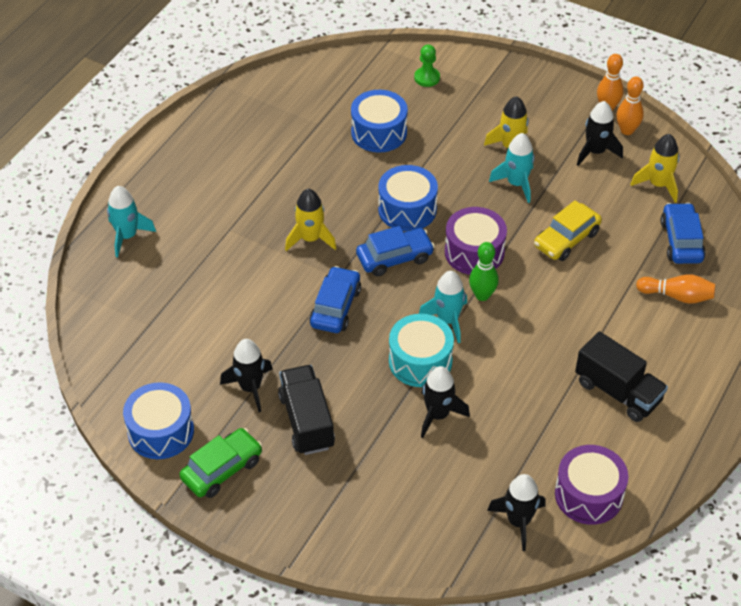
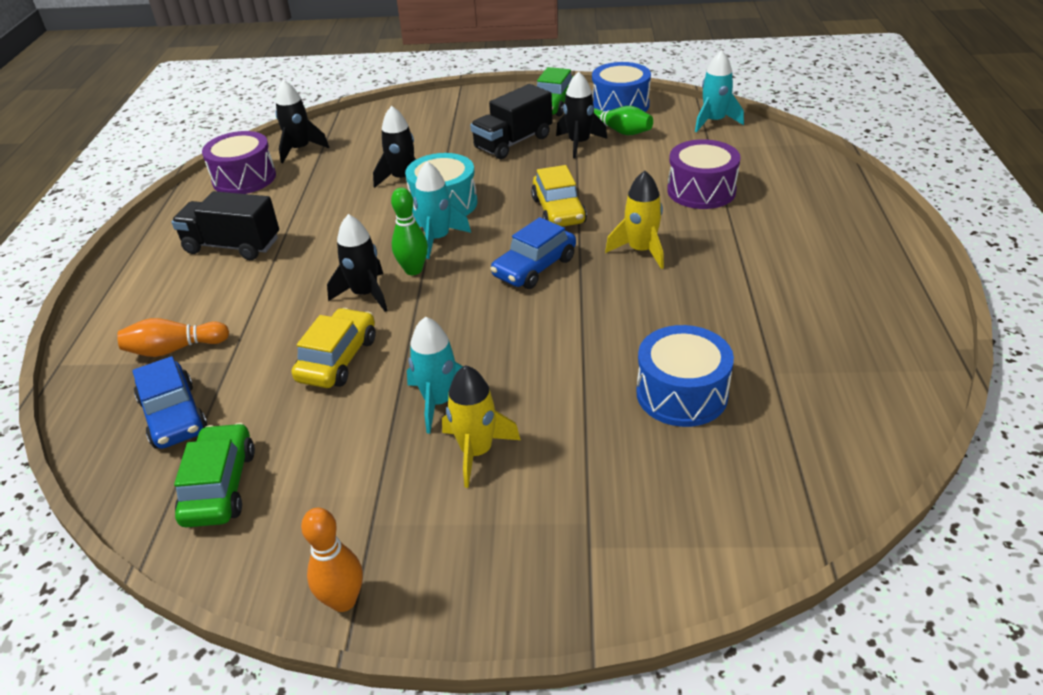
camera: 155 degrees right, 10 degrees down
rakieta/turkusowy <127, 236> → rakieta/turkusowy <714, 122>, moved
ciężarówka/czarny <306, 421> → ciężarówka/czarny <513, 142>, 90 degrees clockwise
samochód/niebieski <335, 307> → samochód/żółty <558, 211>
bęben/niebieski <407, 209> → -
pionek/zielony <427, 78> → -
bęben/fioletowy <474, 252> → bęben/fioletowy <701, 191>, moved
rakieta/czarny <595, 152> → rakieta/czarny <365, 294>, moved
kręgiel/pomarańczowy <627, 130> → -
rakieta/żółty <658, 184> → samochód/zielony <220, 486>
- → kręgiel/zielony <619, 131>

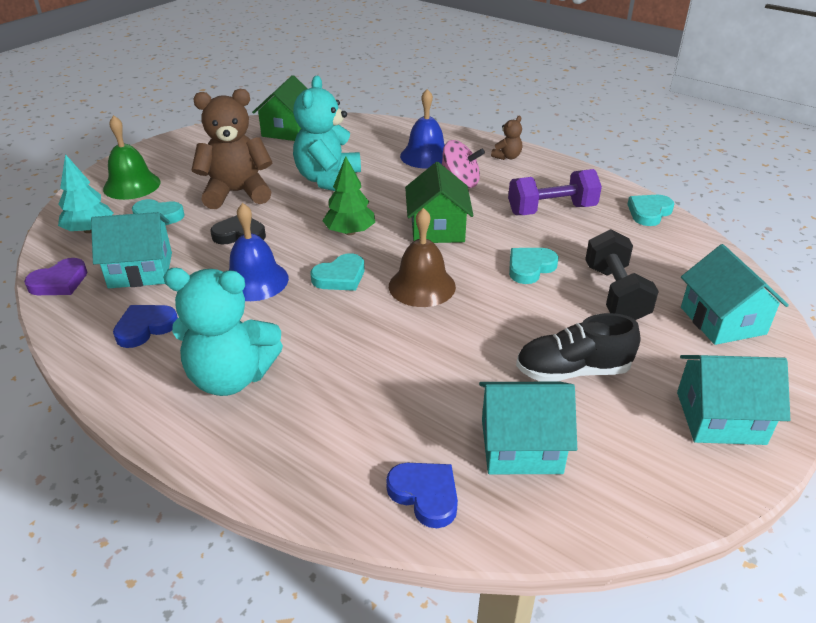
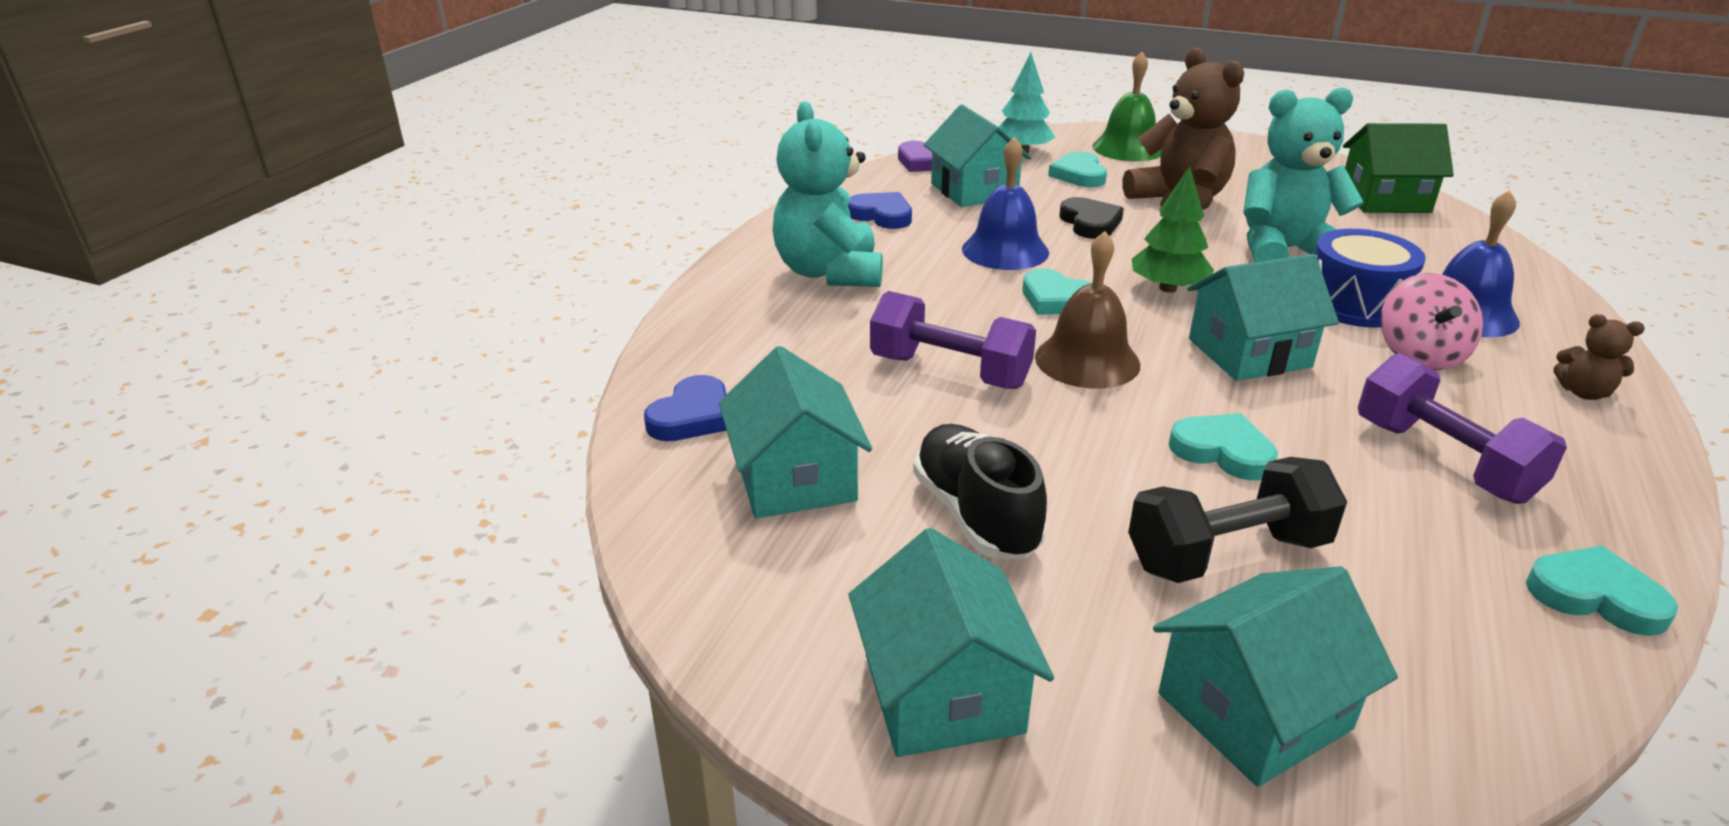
camera: 75 degrees right, 5 degrees down
domek/zielony <437, 228> → domek/turkusowy <1249, 353>
- → hantel/fioletowy <950, 371>
- → bęben/niebieski <1355, 303>

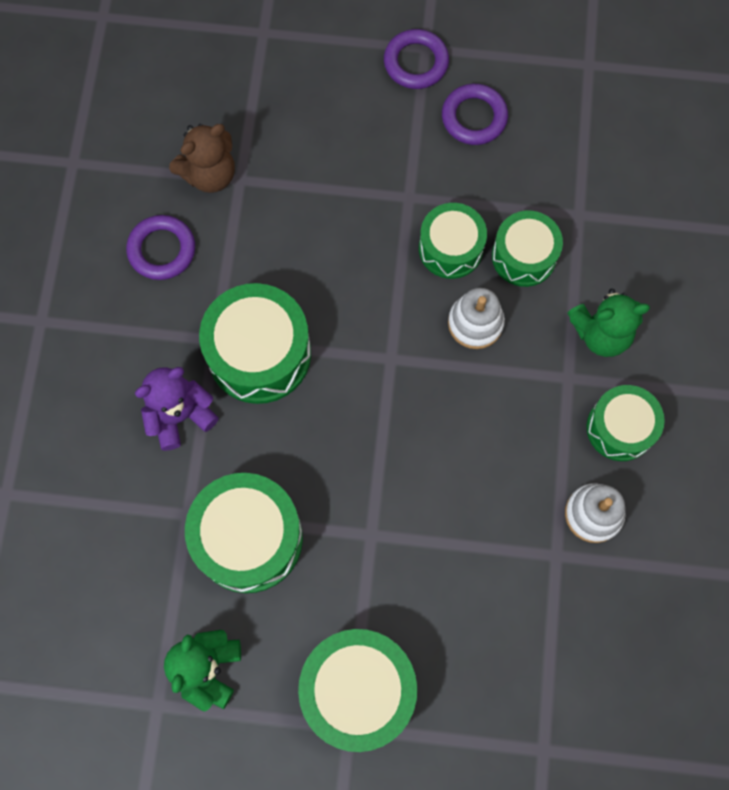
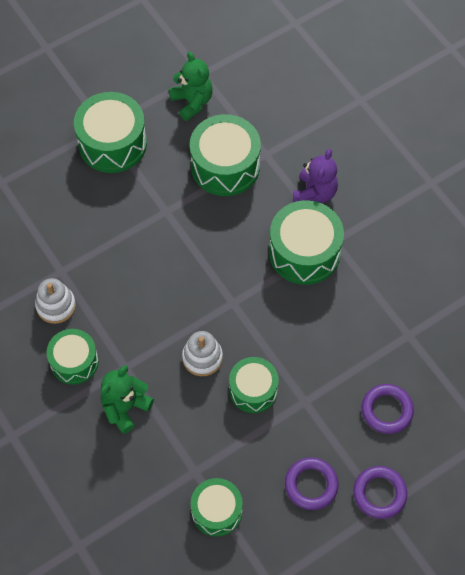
camera: 140 degrees right, 10 degrees down
pierścień/fioletowy <162, 250> → pierścień/fioletowy <387, 410>, moved
miś/brązowy <209, 174> → -
bęben/zielony <524, 256> → bęben/zielony <216, 511>, moved

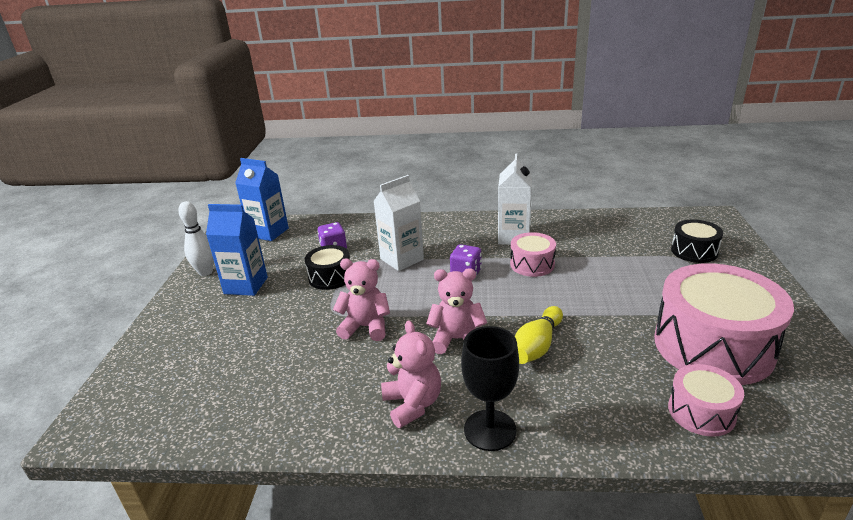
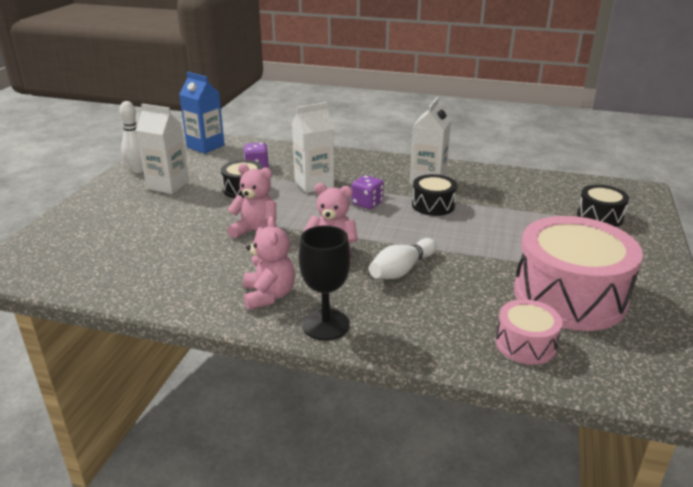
camera: 10 degrees right, 0 degrees up
karton mleka/niebieski <246, 285> → karton mleka/biały <168, 185>
bęben/różowy <532, 264> → bęben/czarny <433, 205>
kręgiel/żółty <537, 346> → kręgiel/biały <402, 270>

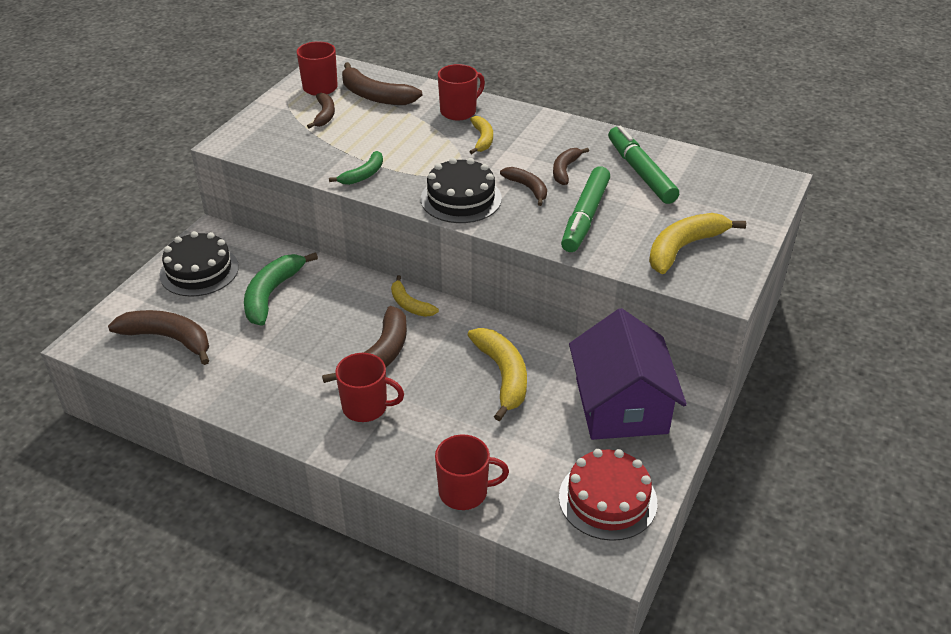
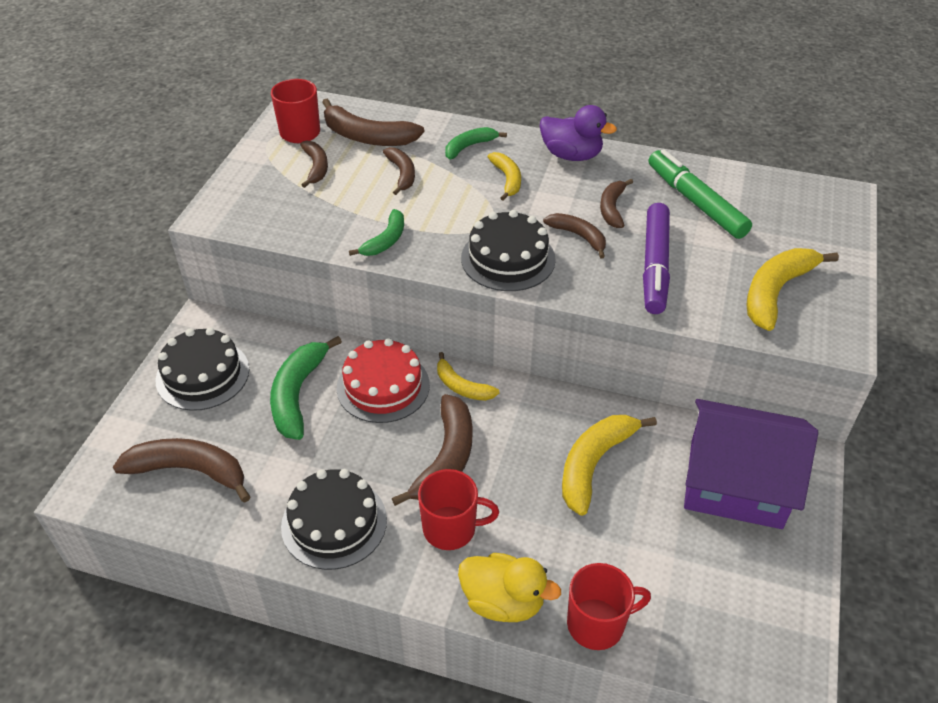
camera: 10 degrees left, 5 degrees up
kubek/czerwony <459, 111> → banan/zielony <469, 147>
banan/żółty <503, 376> → banan/żółty <594, 464>, 120 degrees counterclockwise
tort/czerwony <607, 499> → tort/czerwony <383, 386>, moved
flamaster/zielony <585, 217> → flamaster/fioletowy <655, 266>
domek/fioletowy <621, 405> → domek/fioletowy <735, 483>, 60 degrees counterclockwise
- → tort/czarny <334, 522>
- → banan/brązowy <402, 174>
- → kaczka/żółty <503, 601>
- → kaczka/fioletowy <571, 155>

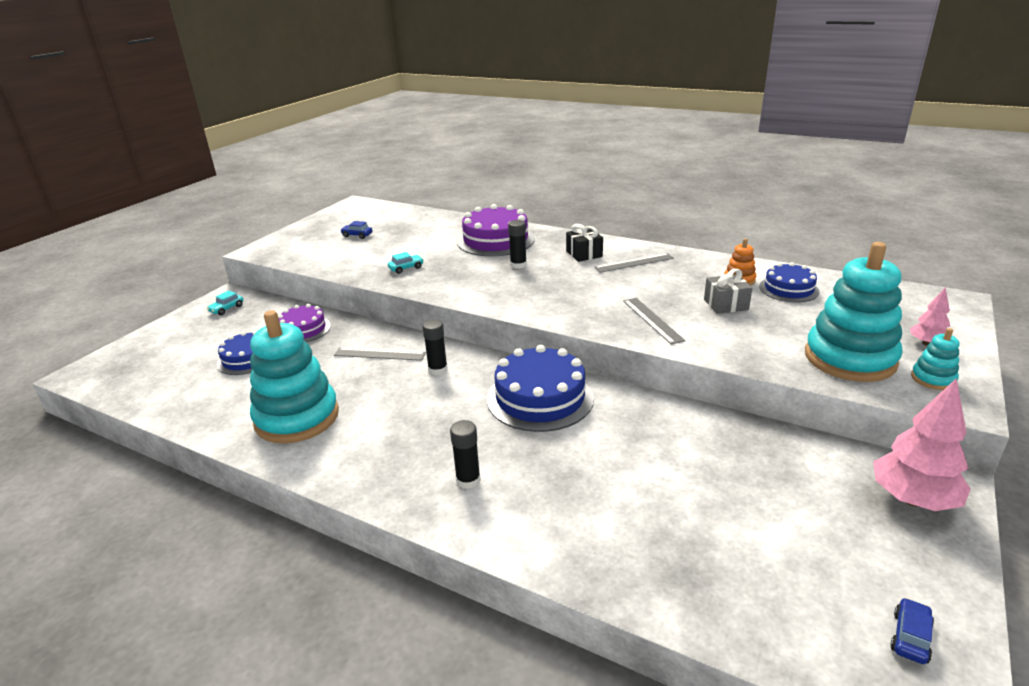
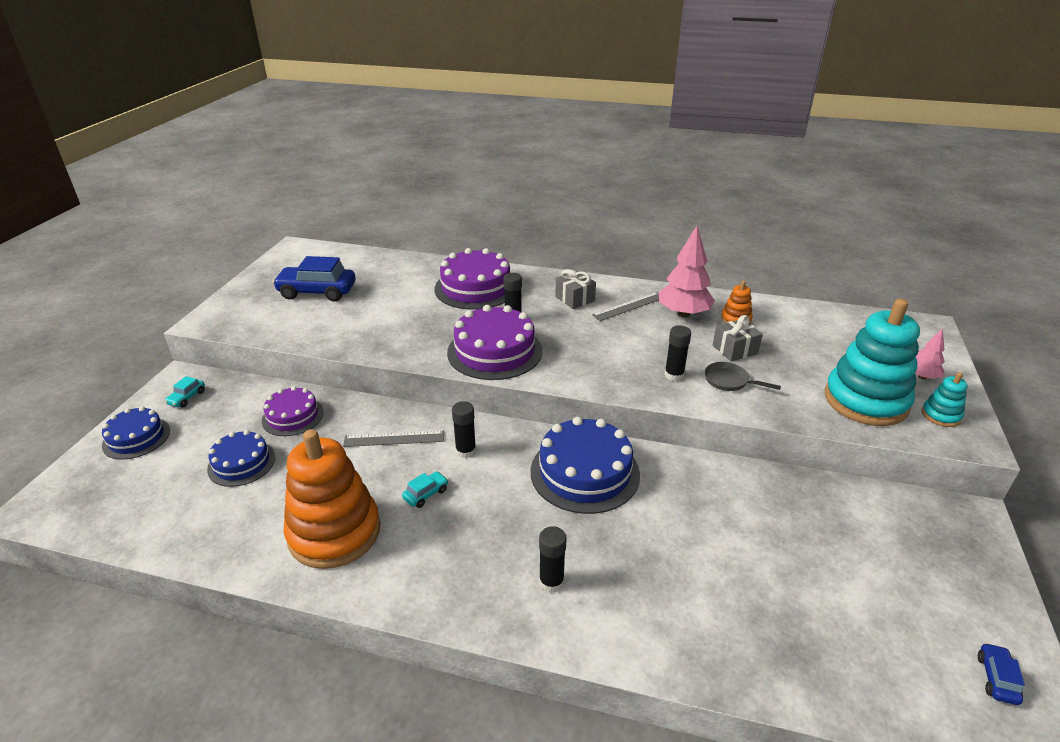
camera: 15 degrees left, 5 degrees up
zabawka nakładanka/turkusowy <297, 418> → zabawka nakładanka/pomarańczowy <334, 532>
samochód/niebieski <357, 235> → samochód/niebieski <317, 292>, x2.21
samochód/turkusowy <406, 268> → samochód/turkusowy <426, 494>, moved
prezent/czarny <584, 254> → prezent/szary <575, 299>
linijka/szary <652, 320> → klej w sztyfcie/czarny <674, 375>
tort/niebieski <788, 289> → tort/niebieski <136, 438>, moved
drzewko/różowy <912, 499> → drzewko/różowy <683, 314>, moved
- → tort/fioletowy <495, 351>
- → patelnia/szary <729, 381>

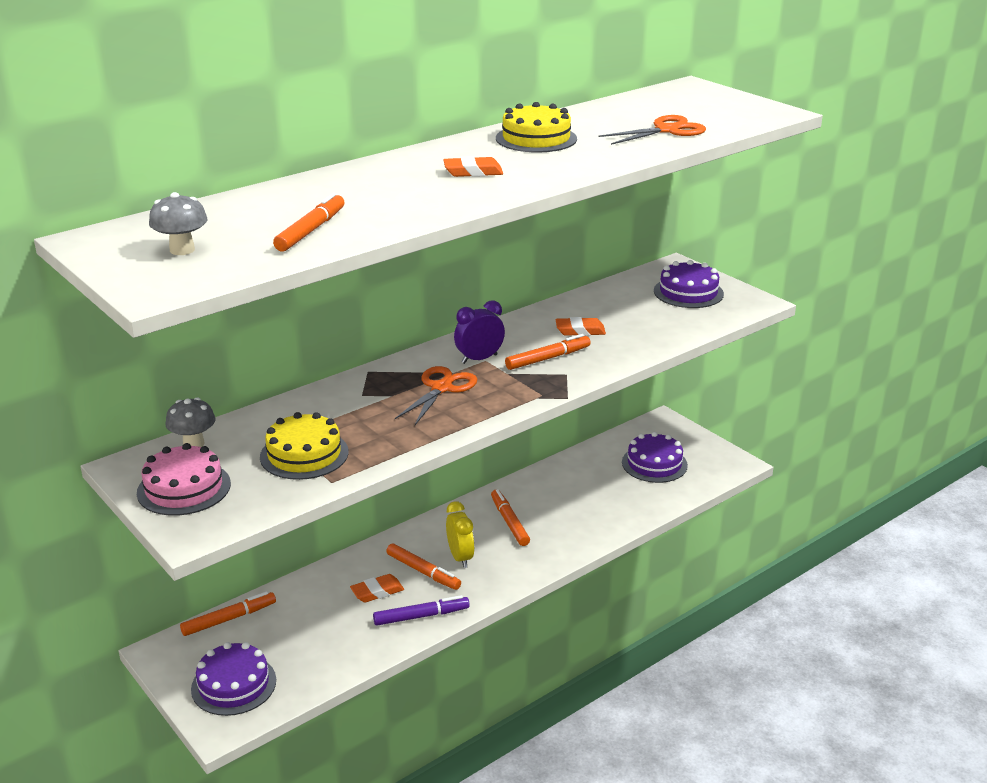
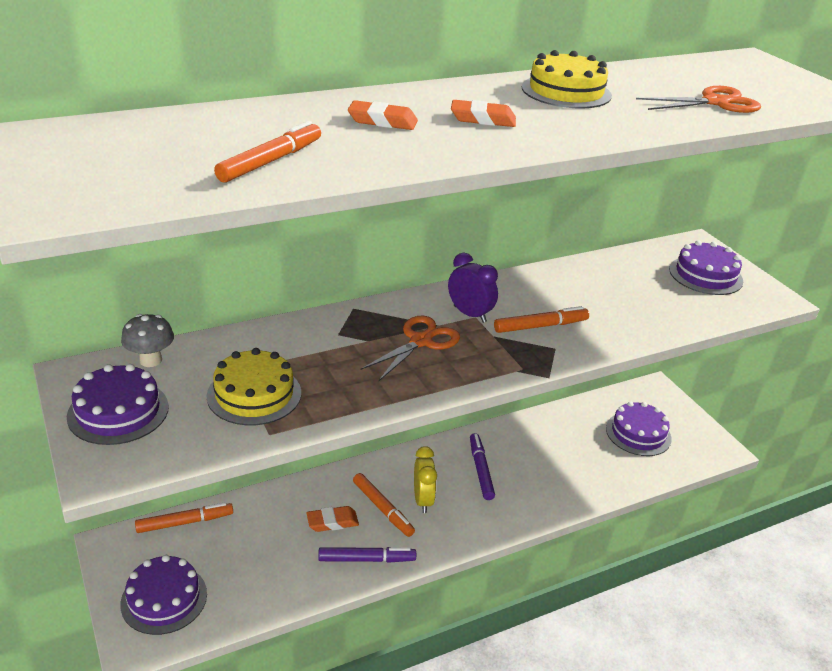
camera: 10 degrees right, 5 degrees up
tort/różowy <184, 488> → tort/fioletowy <118, 411>
grzyb/szary <182, 250> → -
budzik/fioletowy <479, 359> → budzik/fioletowy <469, 314>, 60 degrees clockwise
flamaster/pomarańczowy <509, 522> → flamaster/fioletowy <480, 470>
gumka do mazania/pomarańczowy <580, 331> → gumka do mazania/pomarańczowy <382, 121>, moved

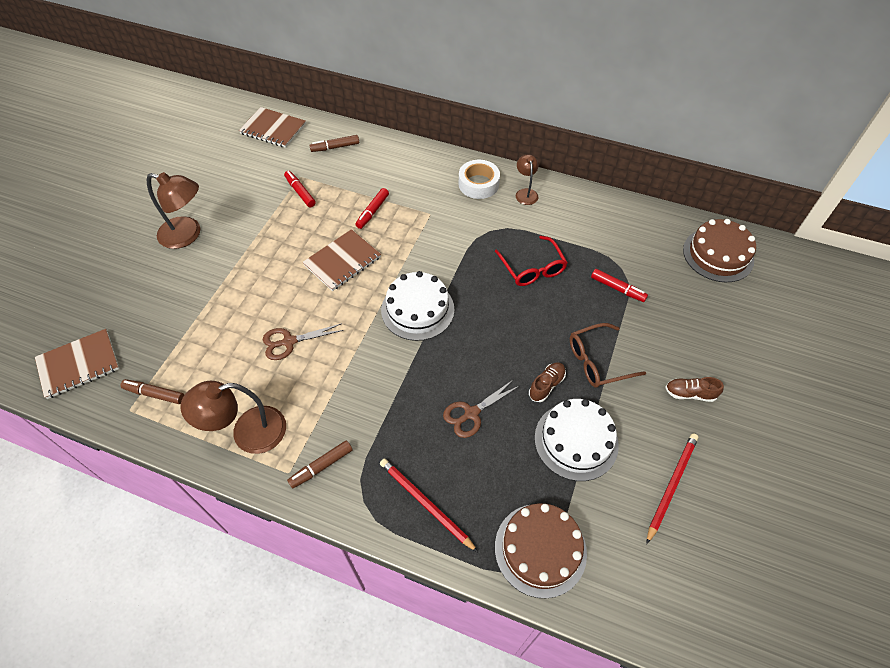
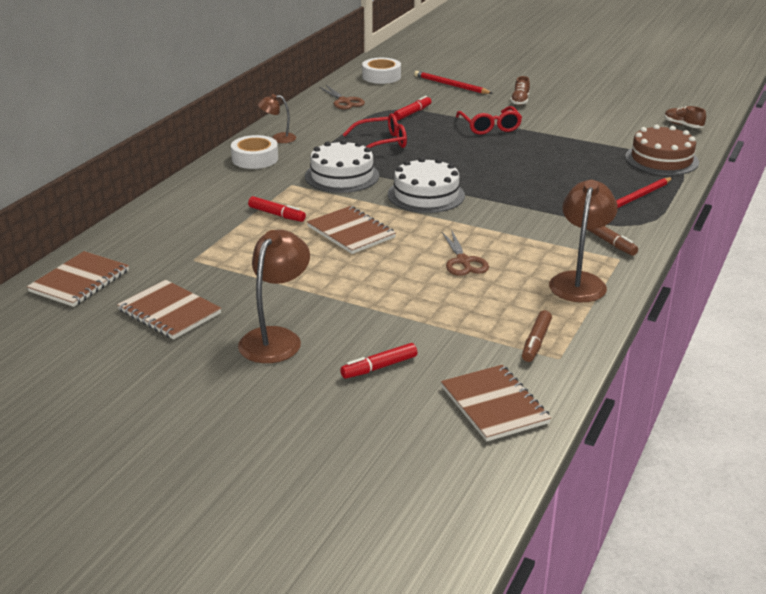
camera: 85 degrees left, 25 degrees down
lampka/brązowy <248, 433> → lampka/brązowy <579, 281>, 150 degrees counterclockwise
flamaster/czerwony <300, 192> → flamaster/czerwony <379, 367>, moved
flamaster/brązowy <335, 147> → -
nożyczki/brązowy <471, 413> → nożyczki/brązowy <344, 101>, moved
but/brązowy <546, 385> → but/brązowy <683, 125>, moved
tort/biały <576, 441> → tort/biały <342, 176>, moved
okulary/brązowy <598, 361> → okulary/czerwony <489, 127>
ołówek/czerwony <671, 485> → ołówek/czerwony <451, 85>, moved
tort/brązowy <718, 255> → taśma klejąca/biały <381, 76>
- → zeszyt/brązowy <169, 312>

